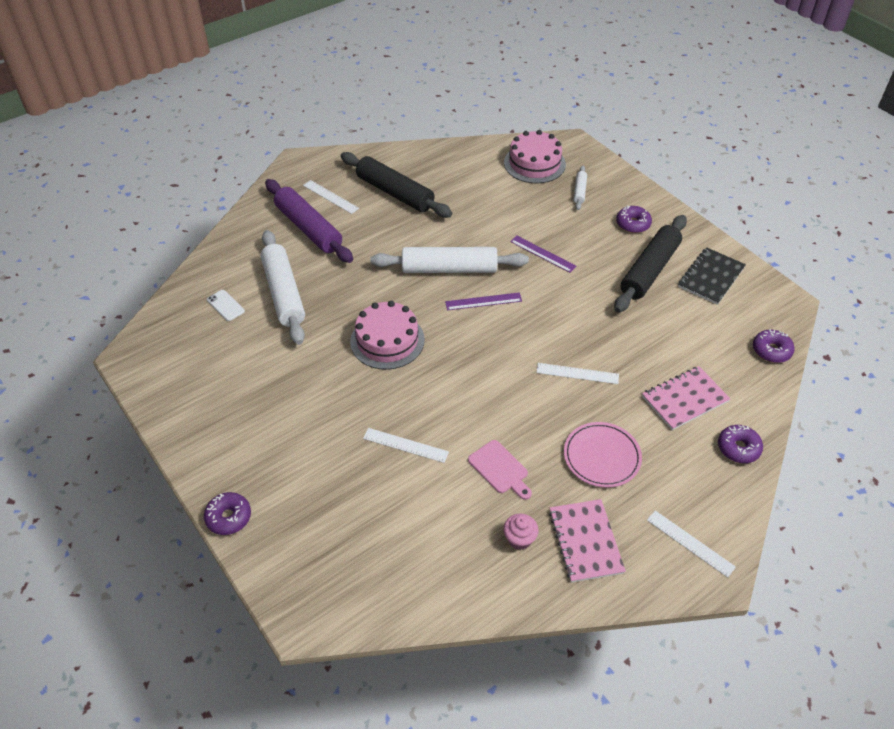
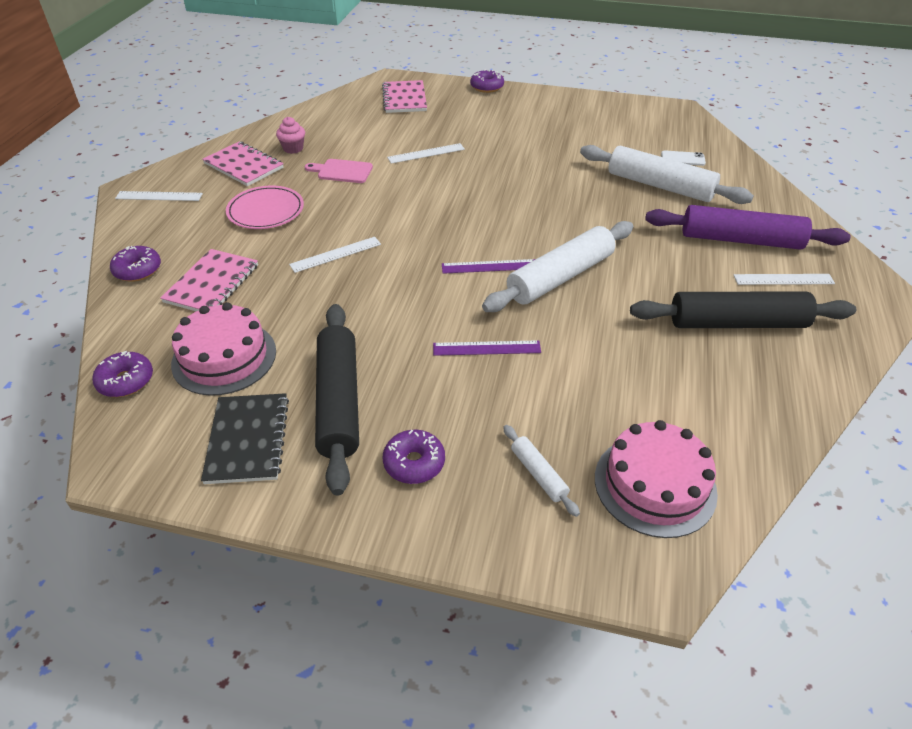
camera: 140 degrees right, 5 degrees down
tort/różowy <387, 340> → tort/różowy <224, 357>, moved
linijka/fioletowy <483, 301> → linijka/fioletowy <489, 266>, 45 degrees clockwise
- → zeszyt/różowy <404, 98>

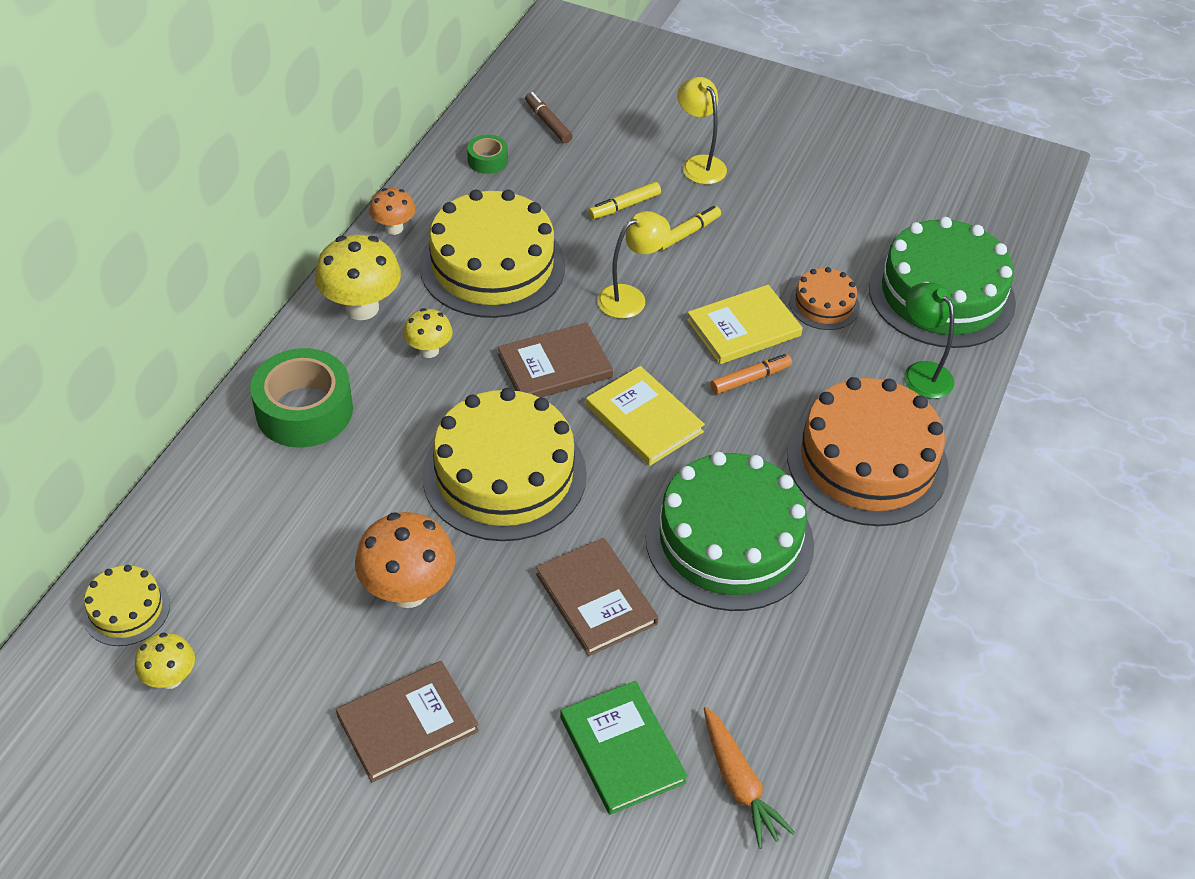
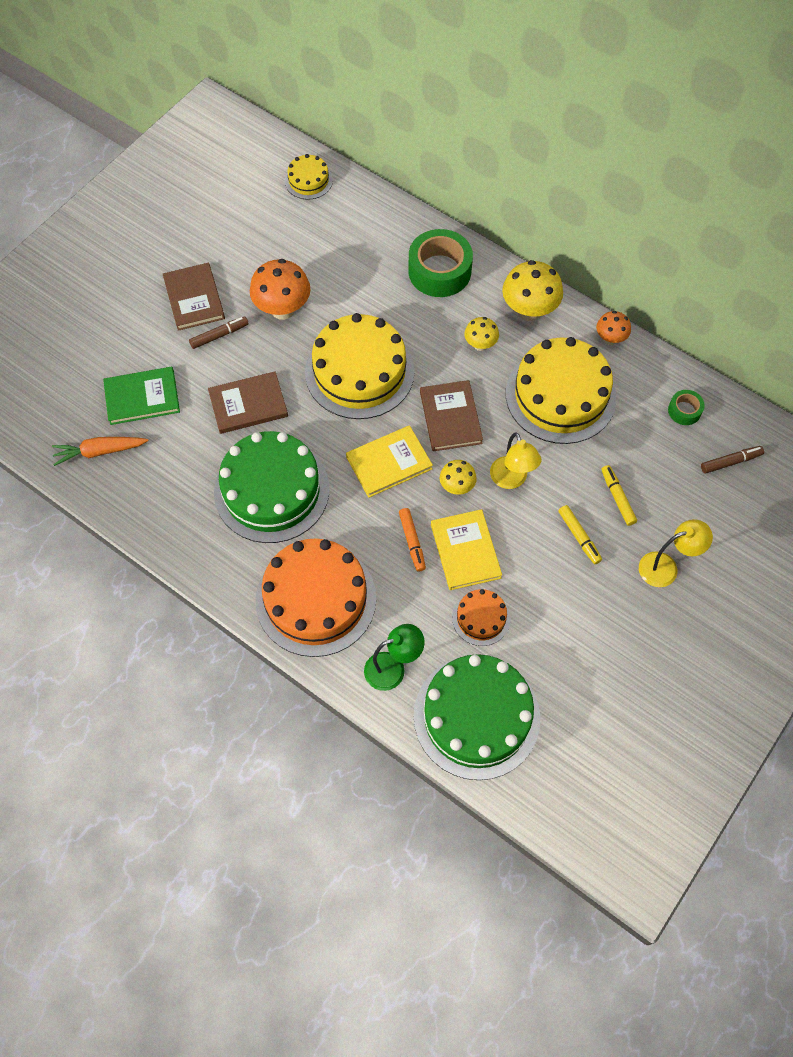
camera: 105 degrees right, 15 degrees up
grzyb/żółty <170, 678> → grzyb/żółty <457, 487>, moved
- → flamaster/brązowy <219, 335>

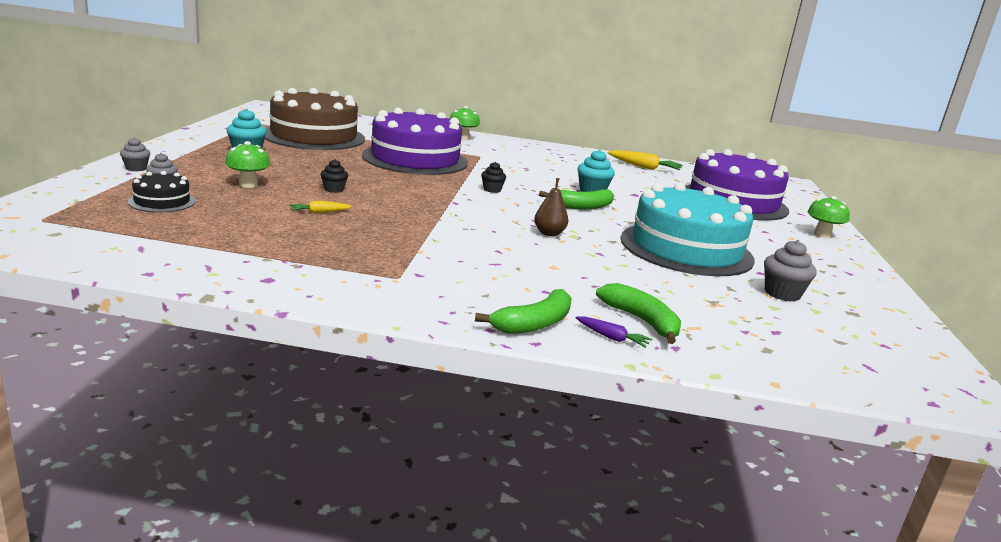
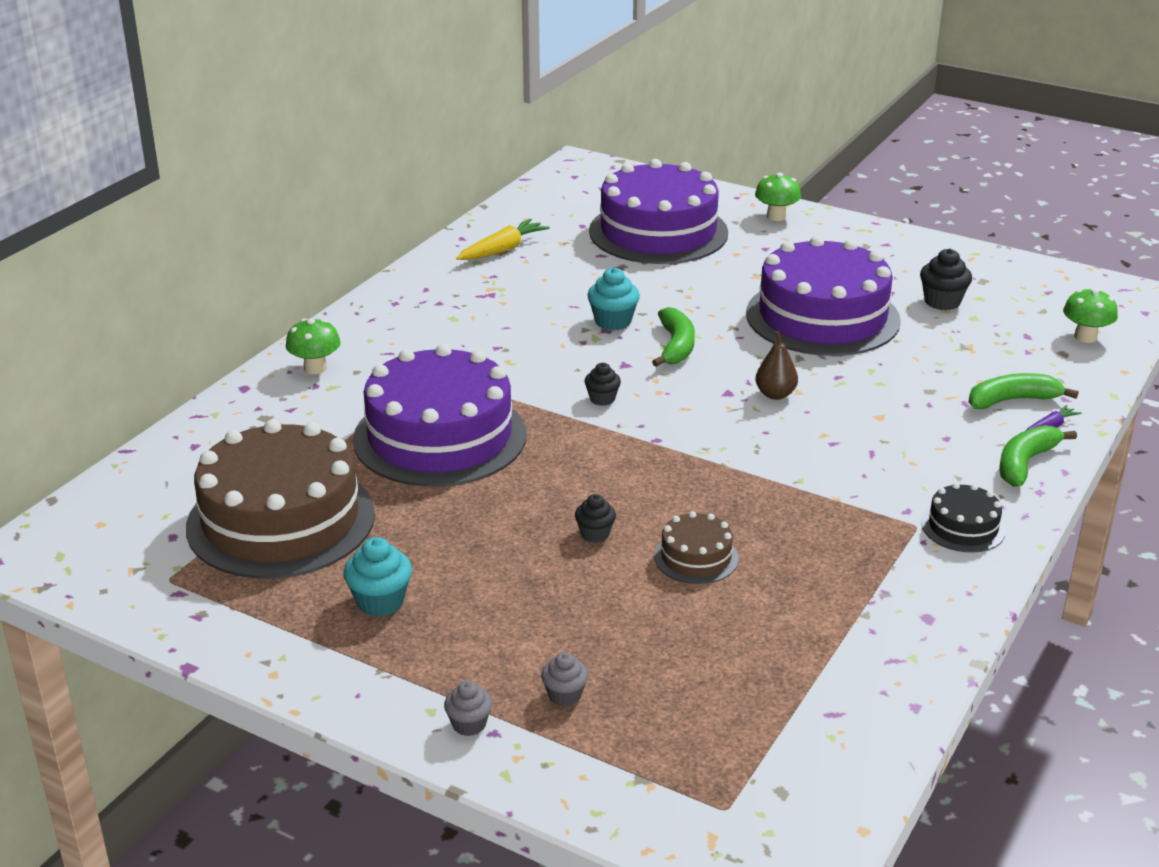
camera: 65 degrees left, 10 degrees up
tort/czarny <162, 201> → tort/czarny <963, 527>, moved
grzyb/zielony <248, 184> → grzyb/zielony <1085, 337>, moved
marchewka/żółty <319, 212> → tort/brązowy <696, 557>
banan/zielony <534, 324> → banan/zielony <1025, 463>, 120 degrees counterclockwise
tort/turkusowy <686, 249> → tort/fioletowy <822, 317>
muffinka/szary <782, 294> → muffinka/czarny <942, 302>

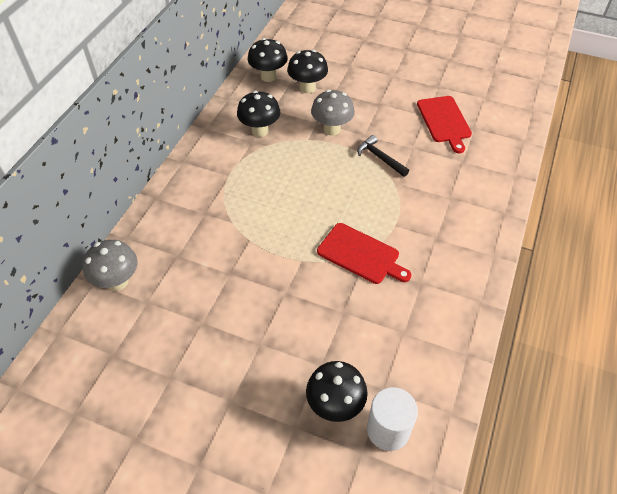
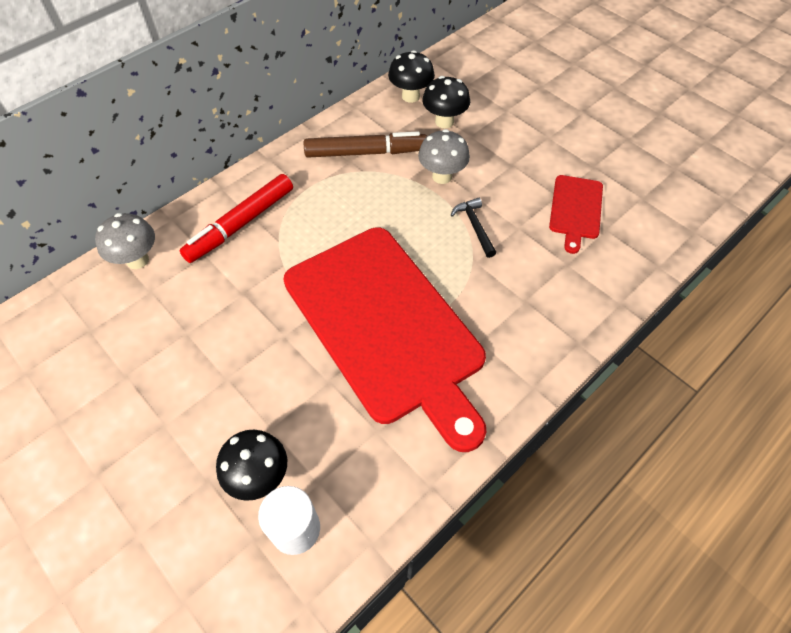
camera: 25 degrees right, 5 degrees up
grzyb/czarny <260, 130> → flamaster/brązowy <365, 152>
deska do krojenia/czerwony <361, 255> → deska do krojenia/czerwony <386, 326>, x2.35
- → flamaster/czerwony <241, 224>

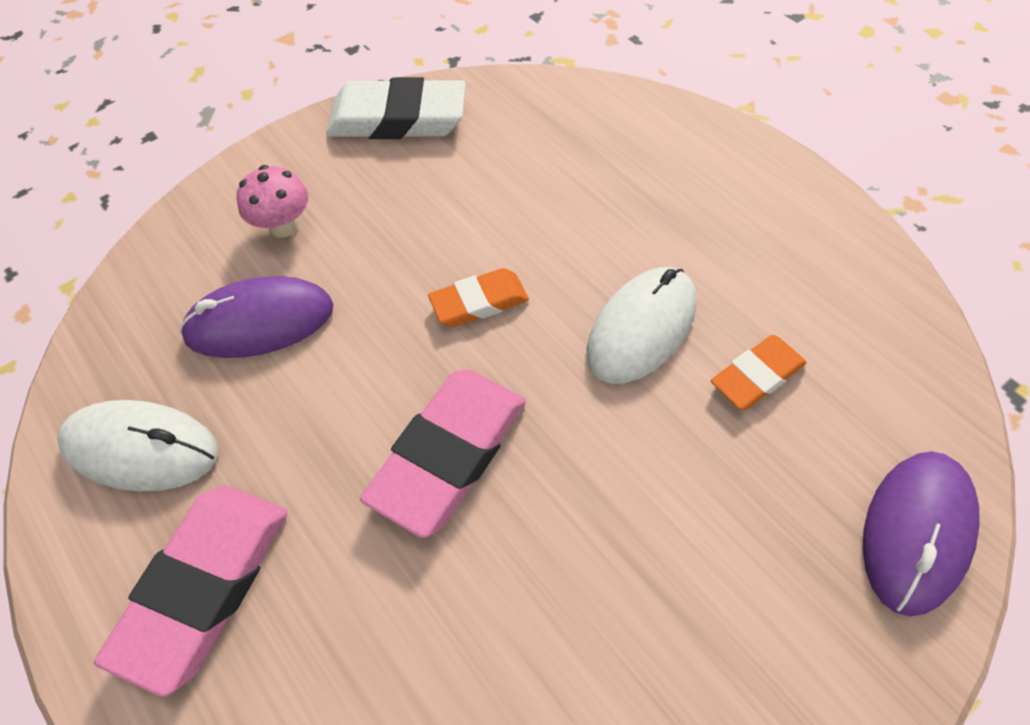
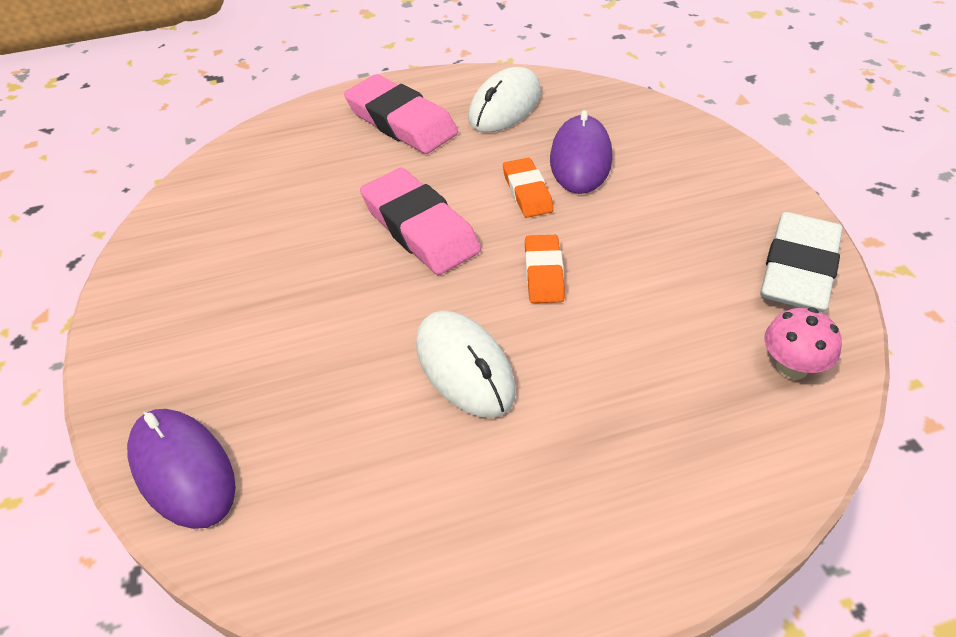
camera: 110 degrees right, 10 degrees down
grzyb/różowy <284, 226> → grzyb/różowy <791, 367>, moved
gumka do mazania/pomarańczowy <756, 376> → gumka do mazania/pomarańczowy <527, 192>, moved

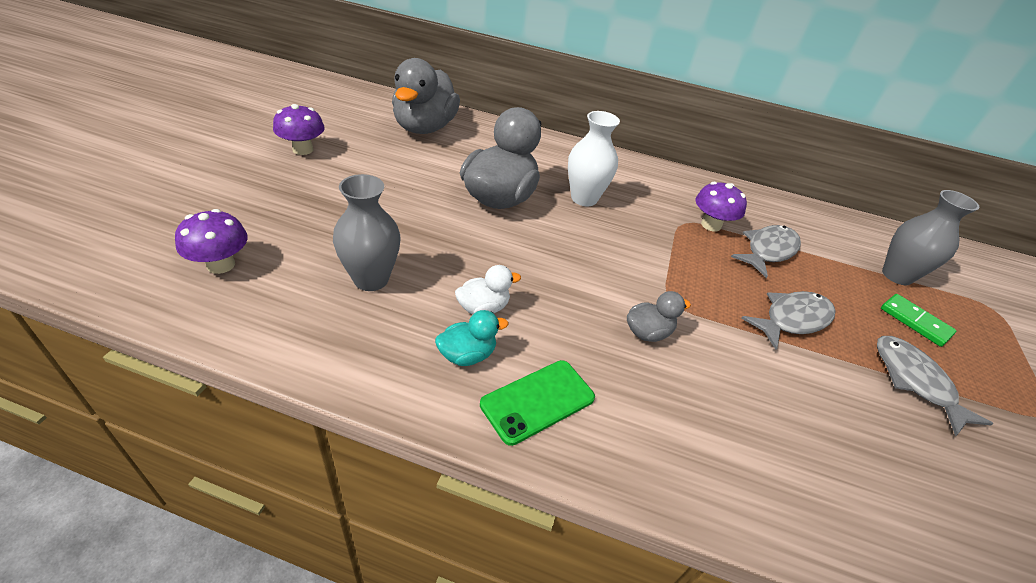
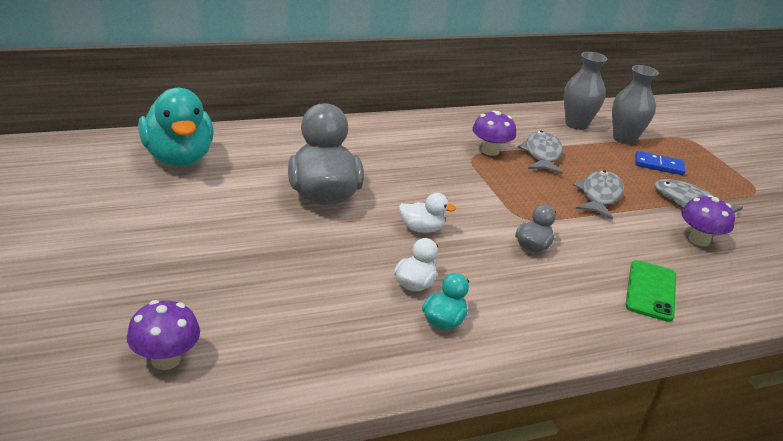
camera: 35 degrees left, 10 degrees down
grzyb/fioletowy <303, 149> → grzyb/fioletowy <699, 240>, moved
wazon/szary <371, 279> → wazon/szary <576, 124>, moved
kaczka/szary <424, 128> → kaczka/turkusowy <178, 158>
telefon/zielony <537, 401> → telefon/zielony <651, 291>, moved
wazon/biały <584, 198> → -
kostka domina/zielony <915, 321> → kostka domina/niebieski <658, 165>
- → kaczka/biały <421, 229>

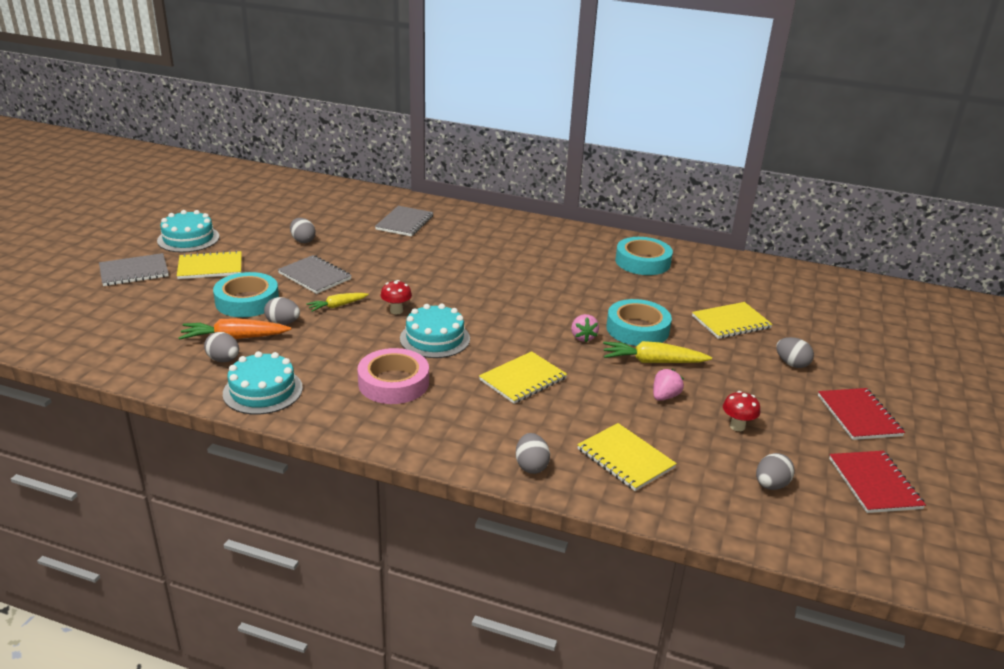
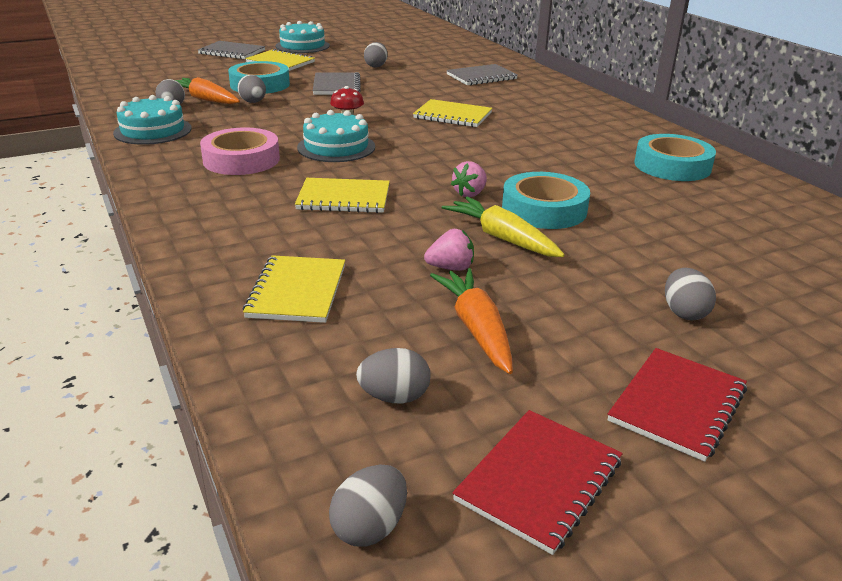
camera: 45 degrees right, 0 degrees up
marchewka/żółty <337, 306> → -
jajko/szary <531, 466> → jajko/szary <370, 527>, moved
zeszyt/żółty <731, 322> → zeszyt/żółty <452, 115>, moved
grzyb/czerwony <737, 426> → marchewka/pomarańczowy <476, 329>

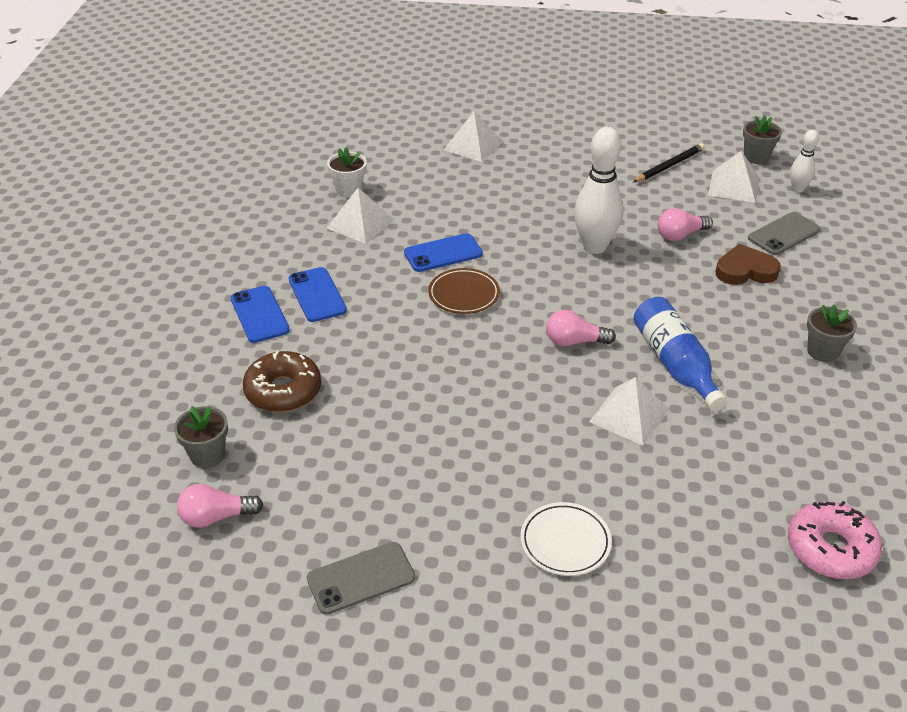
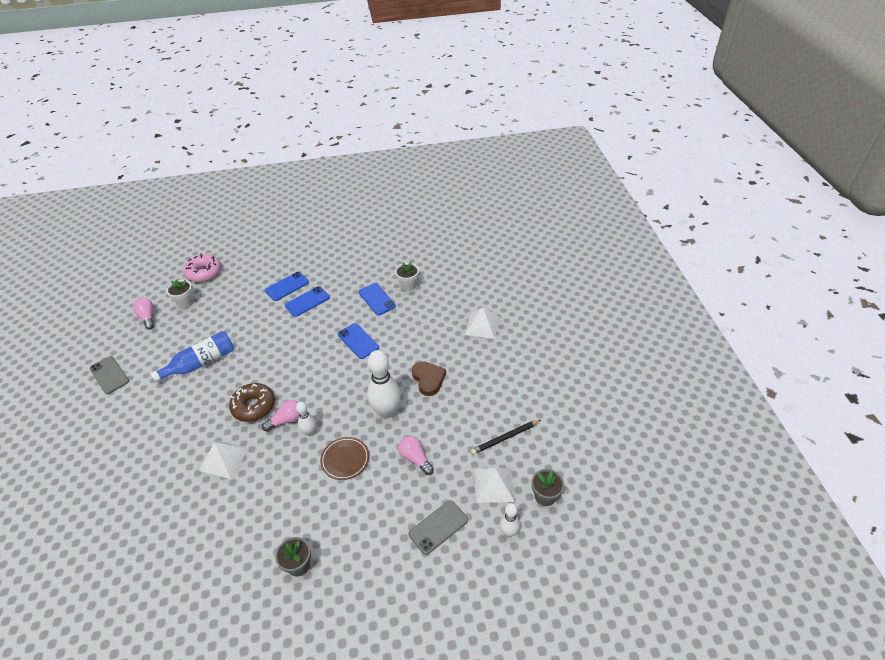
camera: 75 degrees right, 5 degrees up
doniczka/szary <207, 455> → doniczka/biały <185, 302>
donut/brązowy <283, 391> → donut/brązowy <254, 406>, moved
piramida/biały <360, 223> → telefon/niebieski <377, 299>
talerz/brązowy <464, 294> → talerz/brązowy <345, 459>, moved
talerz/biały <565, 542> → -
żarówka/różowy <574, 341> → żarówka/różowy <286, 420>, 75 degrees clockwise
ołówek/czarny <669, 166> → ołówek/czarny <505, 438>, 120 degrees clockwise
butelka/niebieski <675, 364> → butelka/niebieski <201, 363>, moved
serce/brązowy <745, 270> → serce/brązowy <428, 379>, moved
telefon/szary <784, 234> → telefon/szary <438, 527>, 75 degrees counterclockwise
donut/różowy <830, 549> → donut/różowy <204, 272>, moved
- → kręgiel/biały <310, 432>

